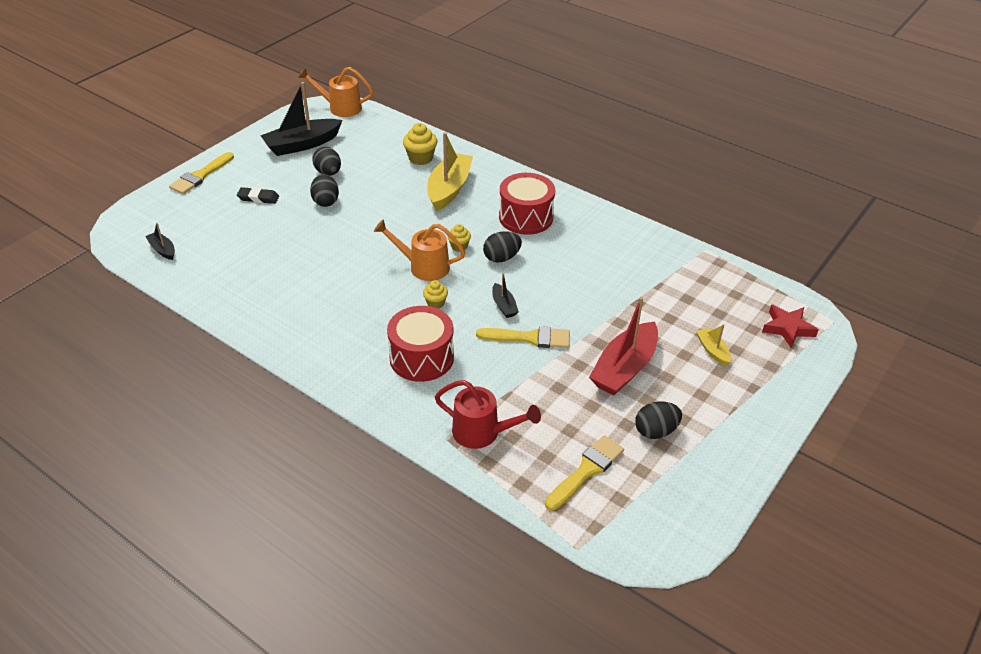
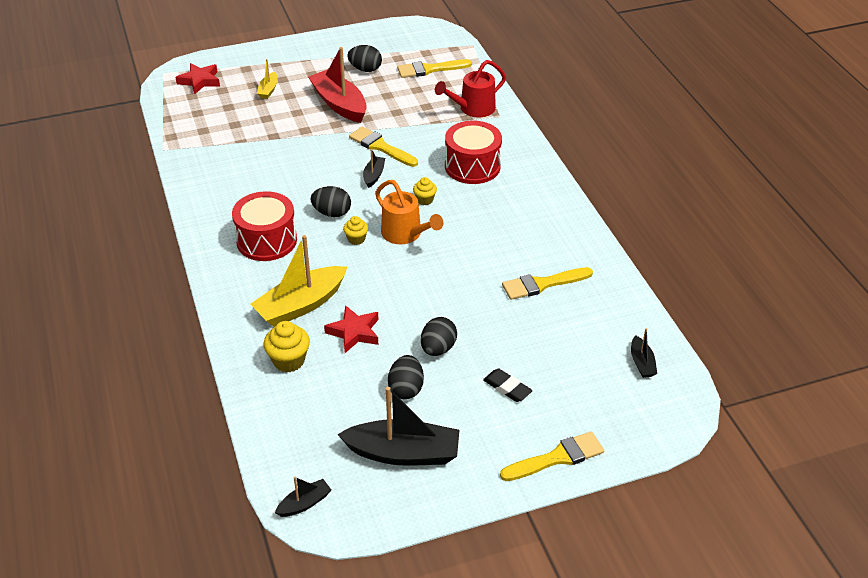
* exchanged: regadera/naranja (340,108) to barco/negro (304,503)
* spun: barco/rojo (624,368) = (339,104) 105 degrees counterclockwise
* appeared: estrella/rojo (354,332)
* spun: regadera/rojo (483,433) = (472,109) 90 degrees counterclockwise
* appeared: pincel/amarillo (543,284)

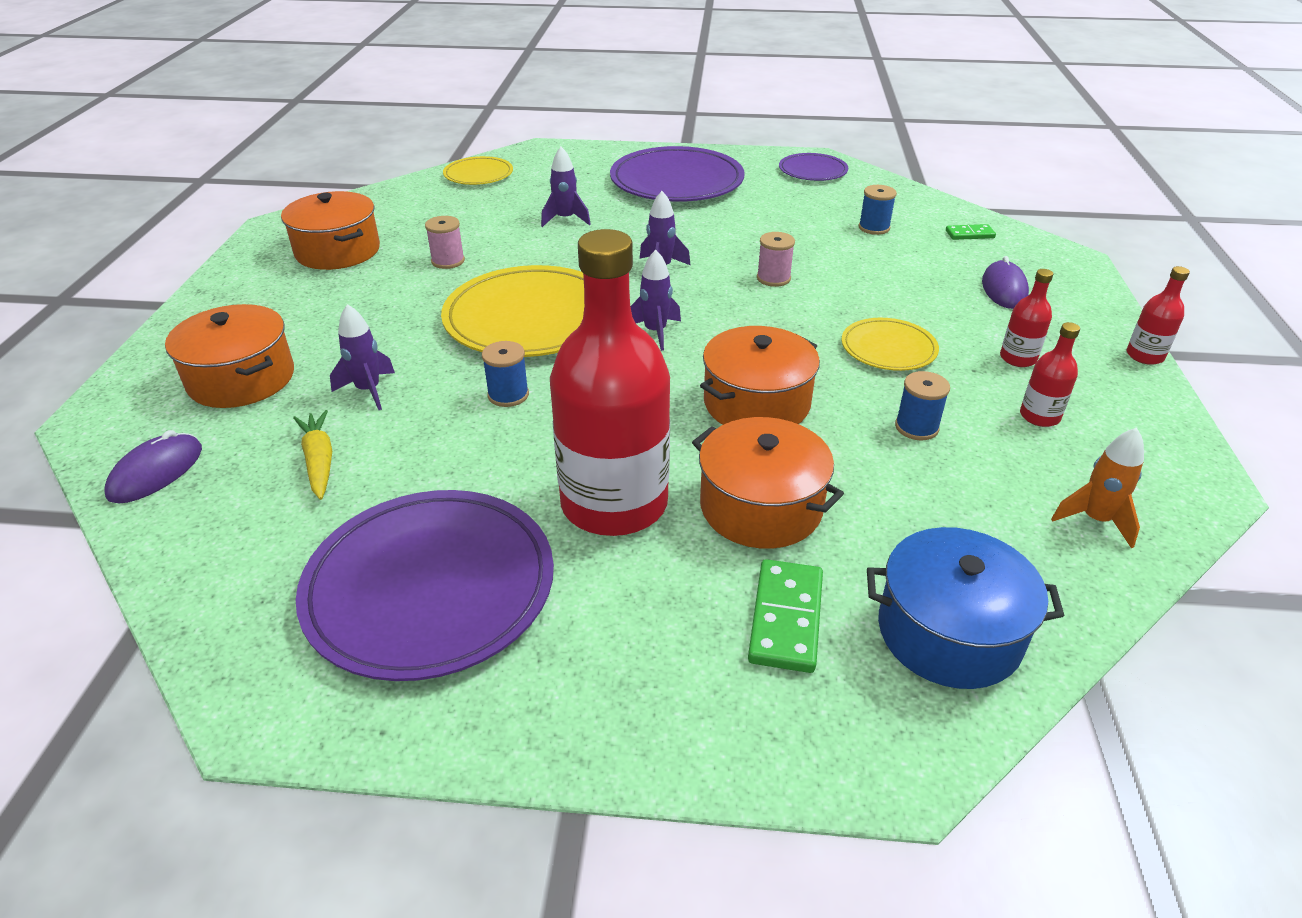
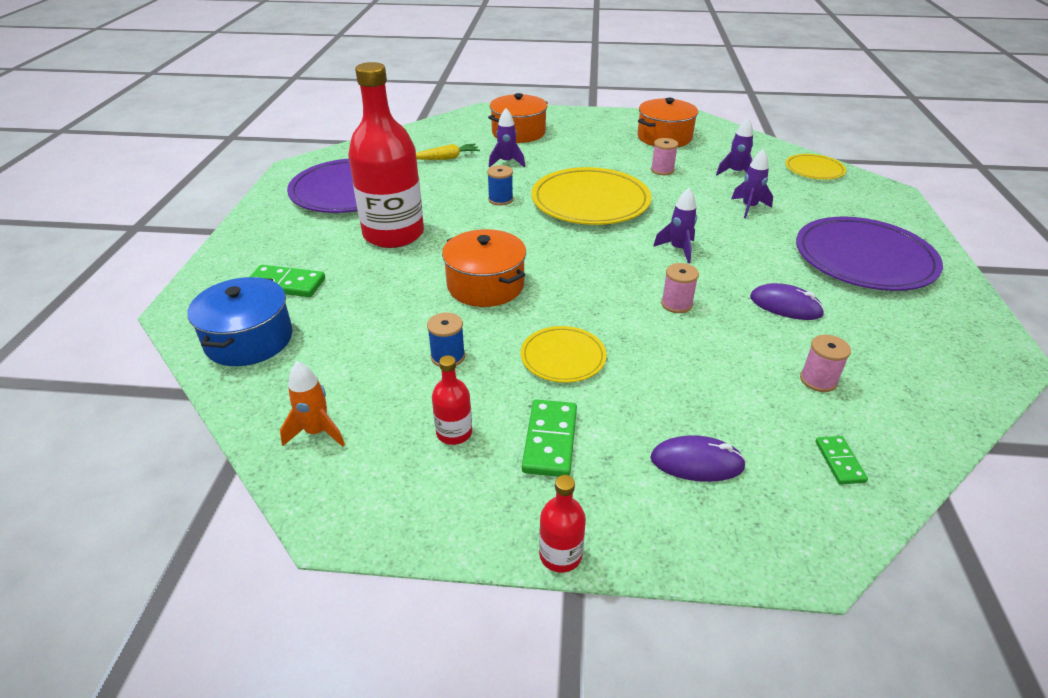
* exchanged: botella/rojo (1018,358) to ficha de dominó/verde (550,440)
* relocated: cohete/morado (655,332) to (736,173)
* relocated: ratón/morado (156,472) to (785,306)
* colour: carrete/azul (874,228) to carrete/rosa (818,380)
* missing: olla/naranja (760,507)
* missing: plato/morado (812,171)

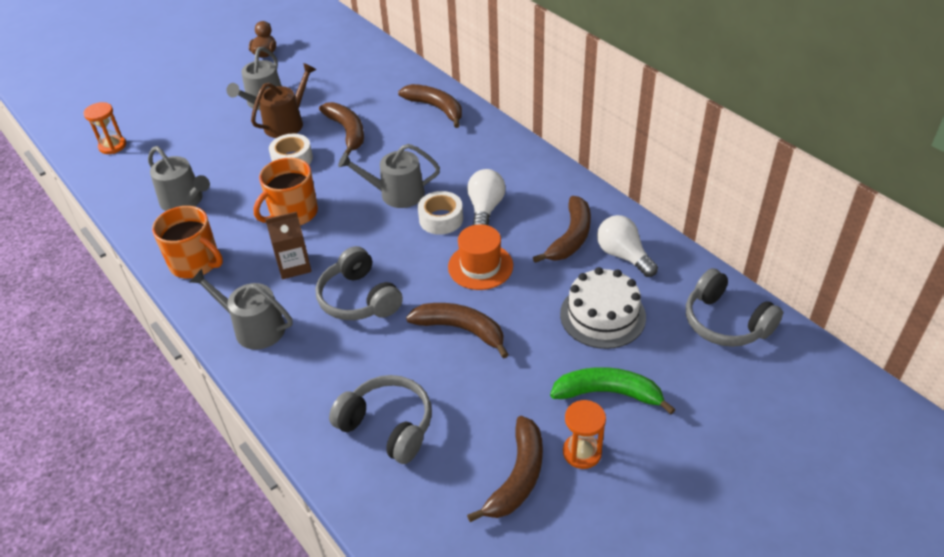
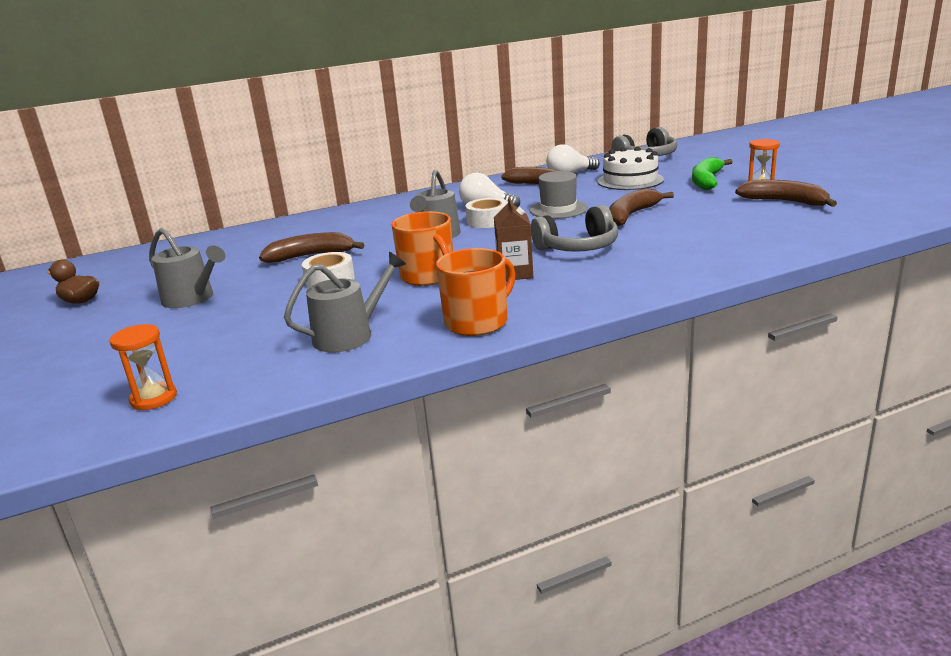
* colour: sombrero/naranja (480,266) to sombrero/gris (558,209)
* missing: regadera/gris (253,328)
* missing: regadera/marrón (287,123)
* missing: auriculares/gris (387,426)
* missing: plátano/marrón (436,108)

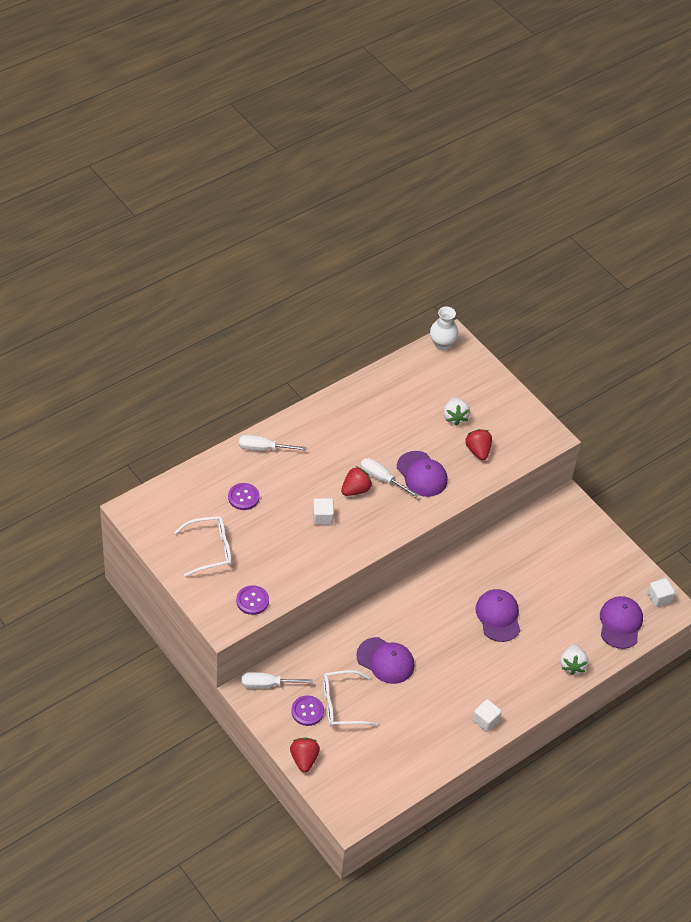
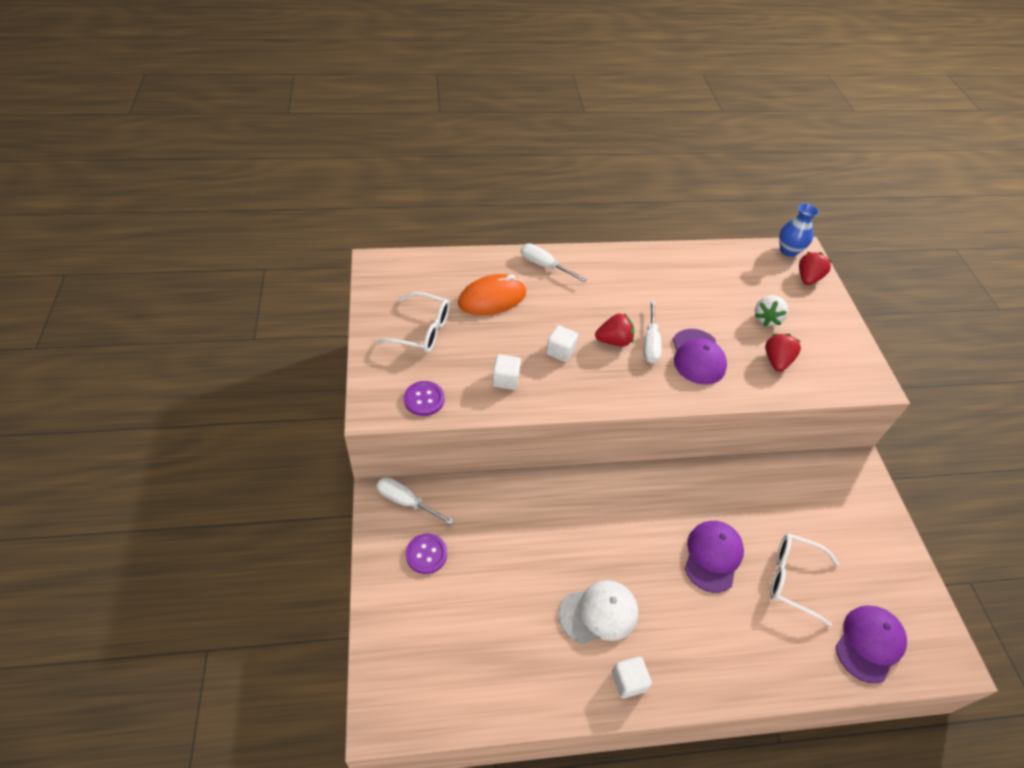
* exchanged: botón/morado (243,497) to ratón/naranja (492,298)
* relocated: cubo/blanco (659,598) to (505,379)
* appeared: gorra/blanco (598,613)
* spun: destornillador/blanco (382,479) = (650,343) 150 degrees counterclockwise
* relocated: gafas/blanco (341,704) to (792,579)
* colour: florero/blanco (442,344) to florero/azul (788,251)
* relocated: fresa/rojo (304,759) to (808,278)
* missing: gorra/morado (385,660)
* missing: fresa/blanco (572,665)

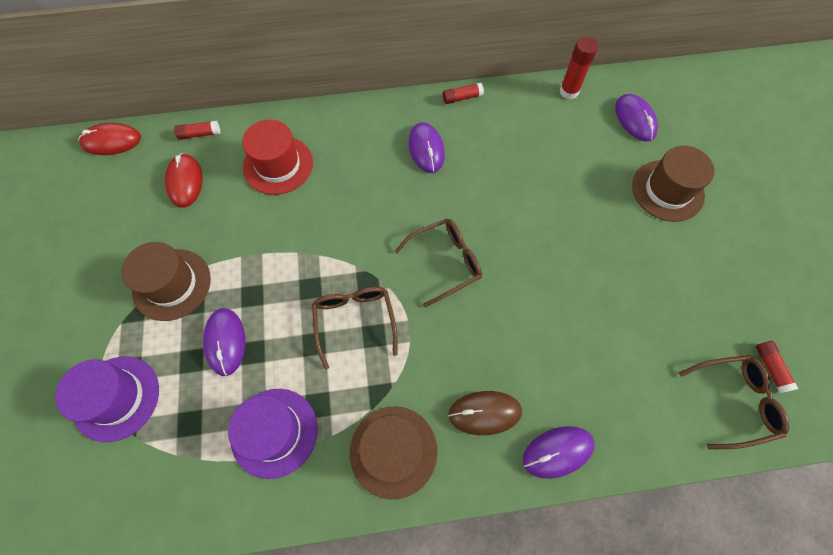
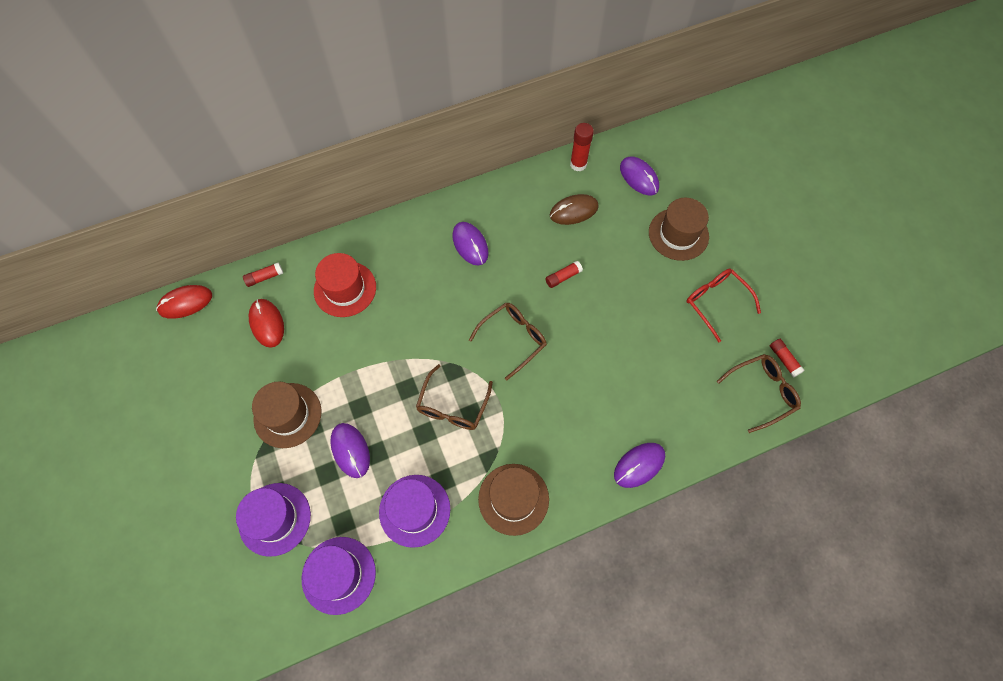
* appeared: sombrero/morado (339,575)
* spun: gafas/marrón (354,321) = (452,406) 135 degrees counterclockwise
* relocated: barra de pegamento/rojo (462,98) to (563,277)
* relocated: ratón/marrón (485,413) to (574,211)
* appeared: gafas/rojo (716,302)

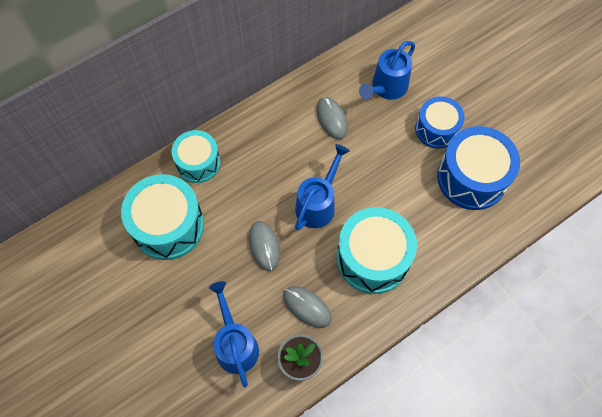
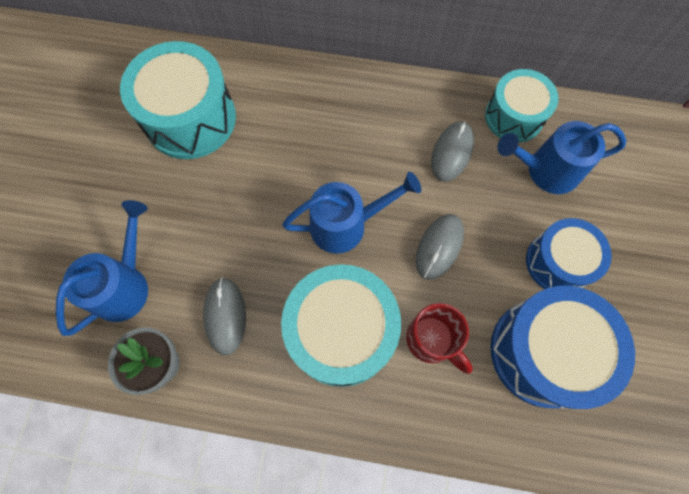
* appeared: taza/rojo (432,340)
* relocated: ratón/gris (264,246) to (439,247)
* relocated: tambor/turquesa (198,163) to (514,116)

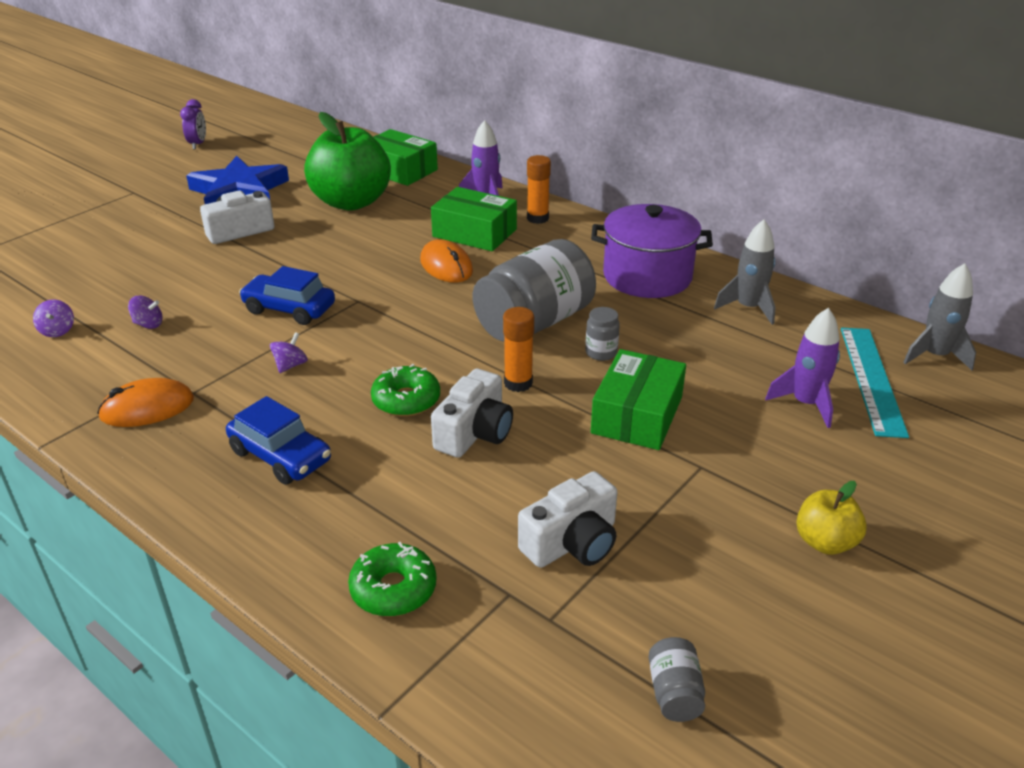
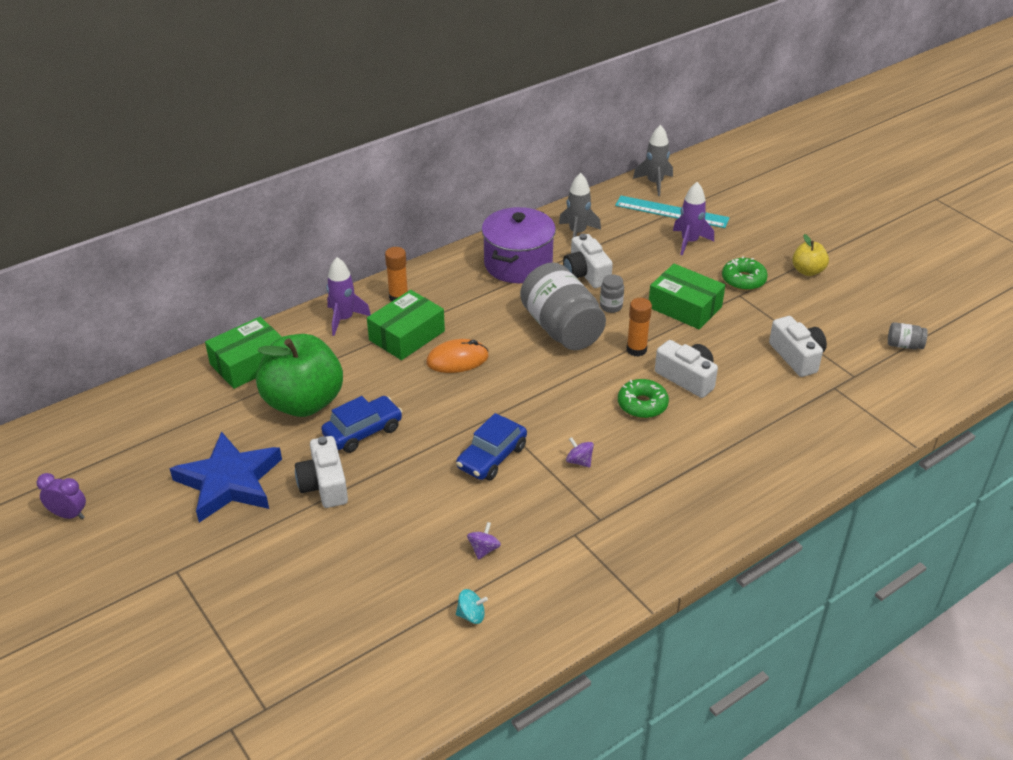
* relocated: coche/azul (280,456) to (363,431)
* colour: peonza/morado (57,331) to peonza/turquesa (471,615)
* appeared: cámara/blanco (586,273)
* relocated: rosquilla/verde (393,589) to (743,280)
* missing: ratón/naranja (147,408)

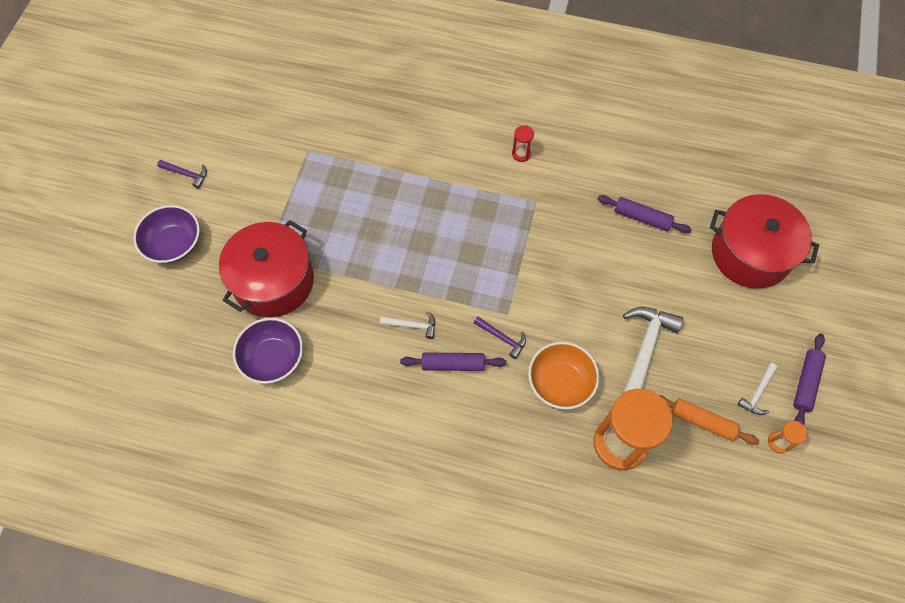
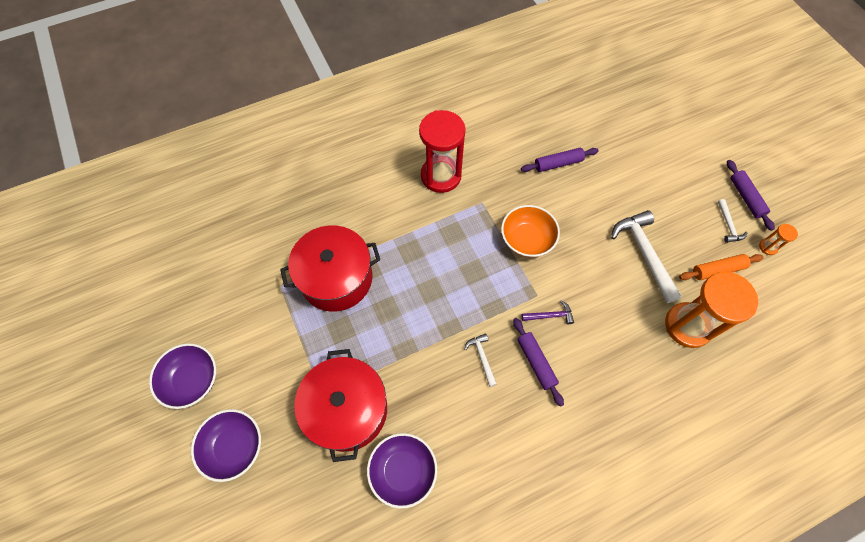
* exchanged: martillo/morado (186,174) to cuenco/morado (192,380)
* relocated: olla/rojo (750,253) to (336,278)
* size: reloj de arena/rojo (521,154) = (441,176) x2.40
* spun: martillo/blanco (412,325) = (482,357) 75 degrees counterclockwise
* relocated: cuenco/naranja (560,382) to (527,239)
* spun: rodillo/morado (453,364) = (536,362) 75 degrees counterclockwise

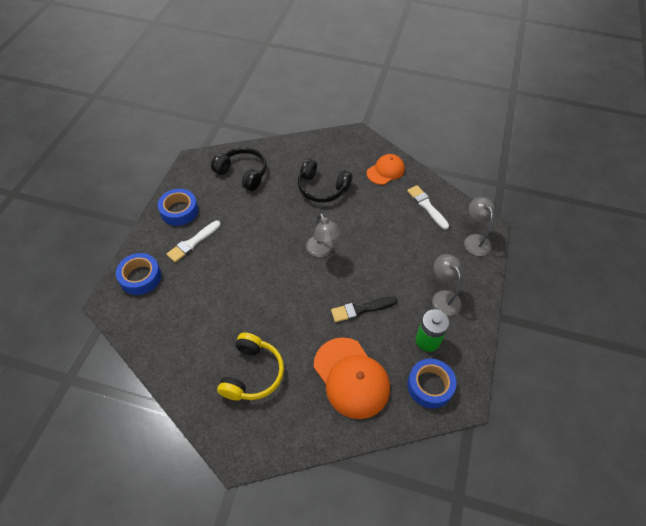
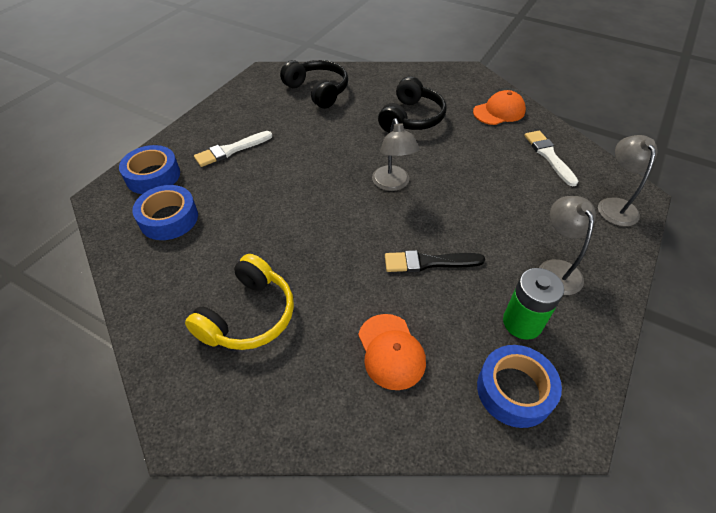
* relocated: cinta adhesiva/azul (179,211) to (169,218)
* size: gorra/naranja (351,377) = (391,351) x0.61
* spun: auriculares/negro (322,188) = (411,118) 105 degrees counterclockwise

